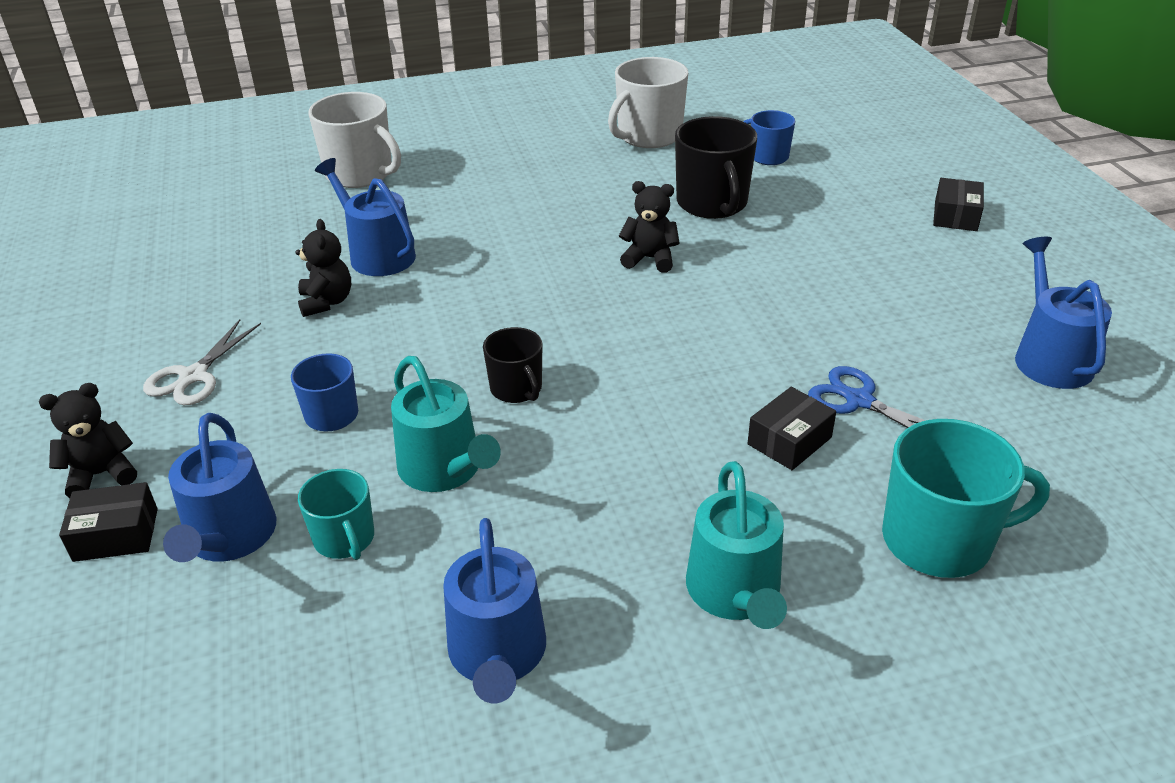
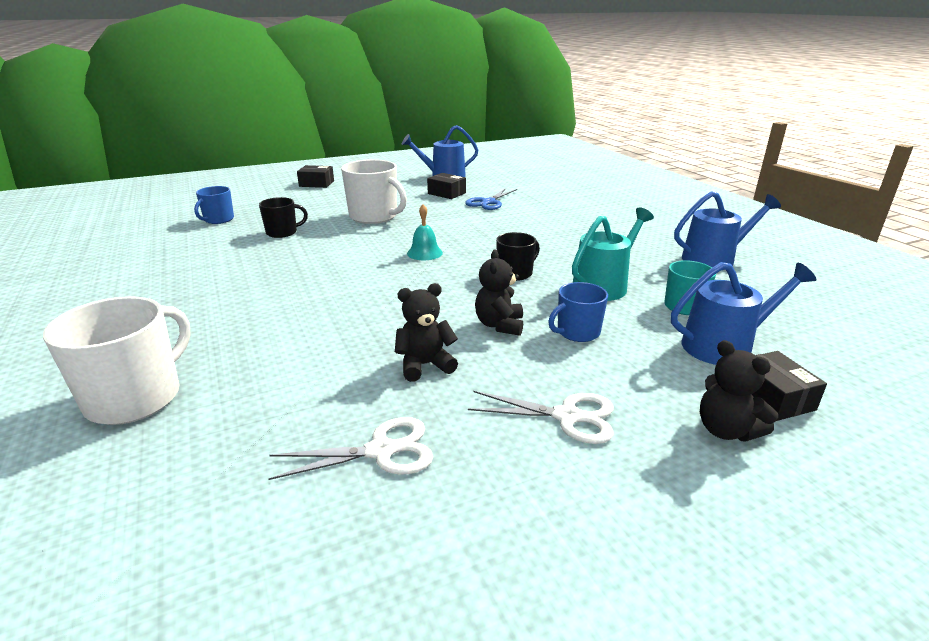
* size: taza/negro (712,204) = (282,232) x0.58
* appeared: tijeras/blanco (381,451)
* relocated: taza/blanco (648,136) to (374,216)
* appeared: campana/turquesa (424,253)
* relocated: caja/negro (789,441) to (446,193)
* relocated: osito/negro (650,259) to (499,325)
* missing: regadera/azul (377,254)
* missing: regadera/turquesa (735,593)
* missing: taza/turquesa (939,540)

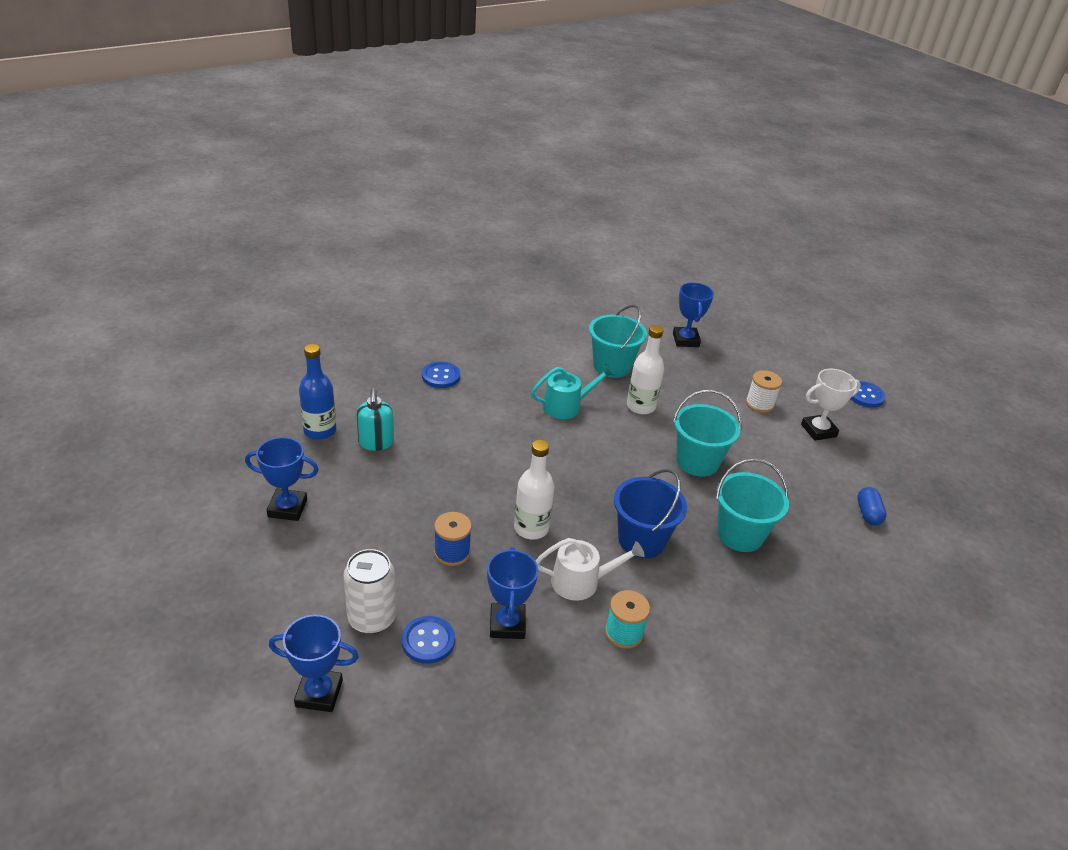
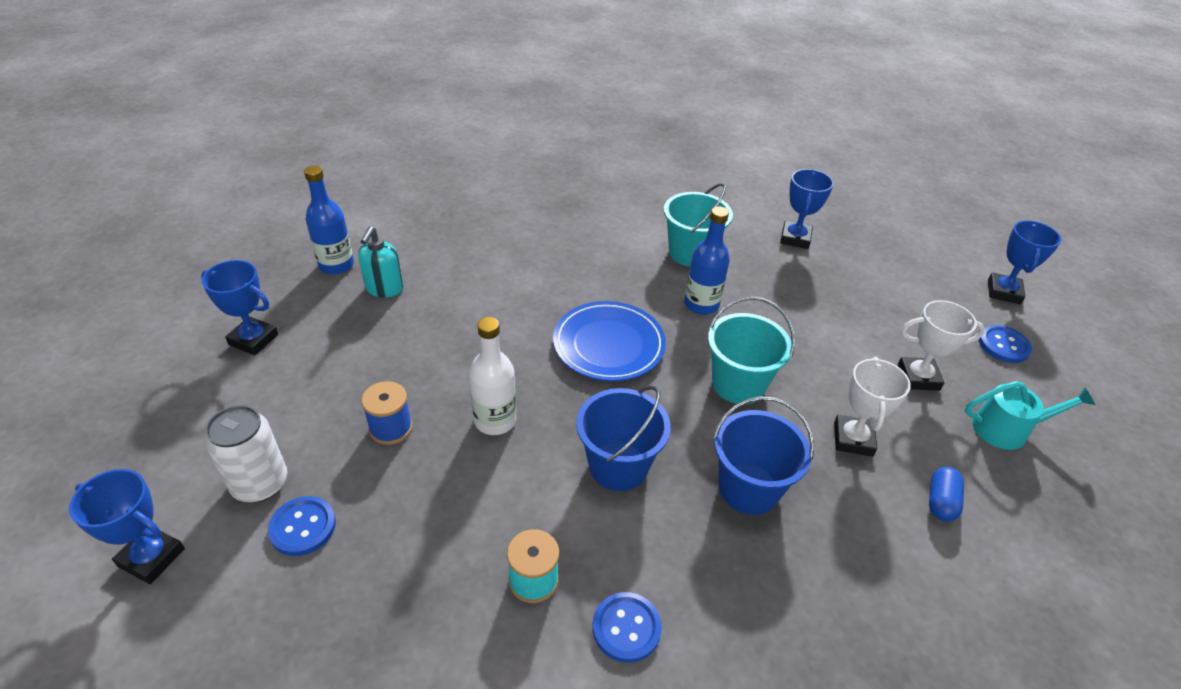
* appeared: plato/azul (608,345)
* relocated: botón/azul (441,376) to (626,628)
* colour: botella/blanco (641,406) to botella/azul (701,304)
* colour: balde/turquesa (740,534) to balde/azul (748,488)
* appeared: trofeo/blanco (853,439)
* relocated: regadera/turquesa (566,406) to (1007,429)
* relocated: trofeo/azul (507,624) to (1003,292)
* missing: regadera/blanco (581,582)
* missing: carrete/blanco (759,404)

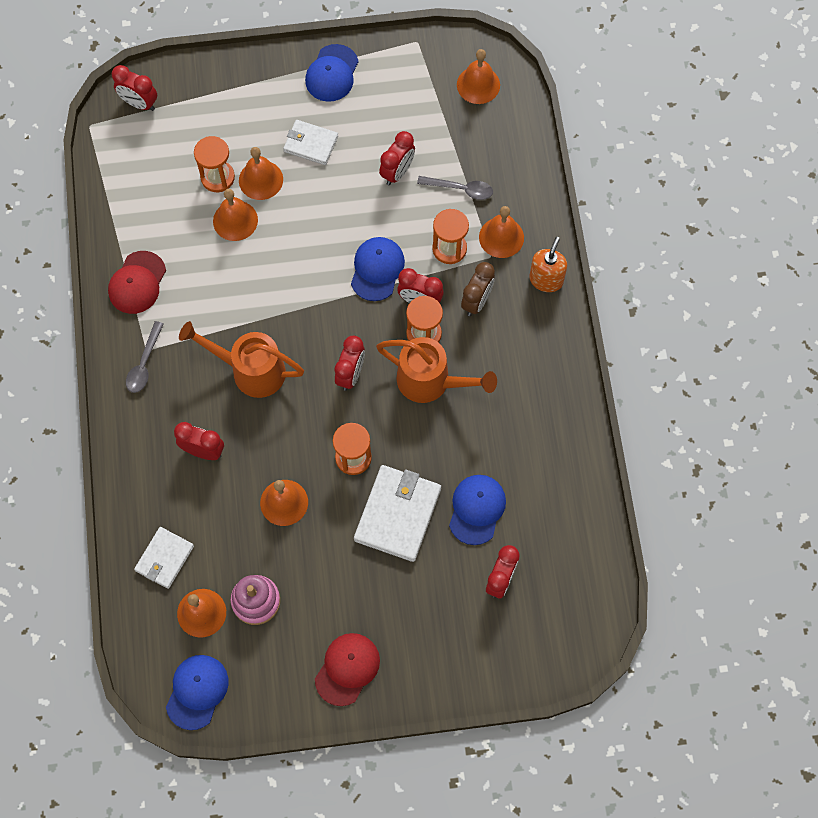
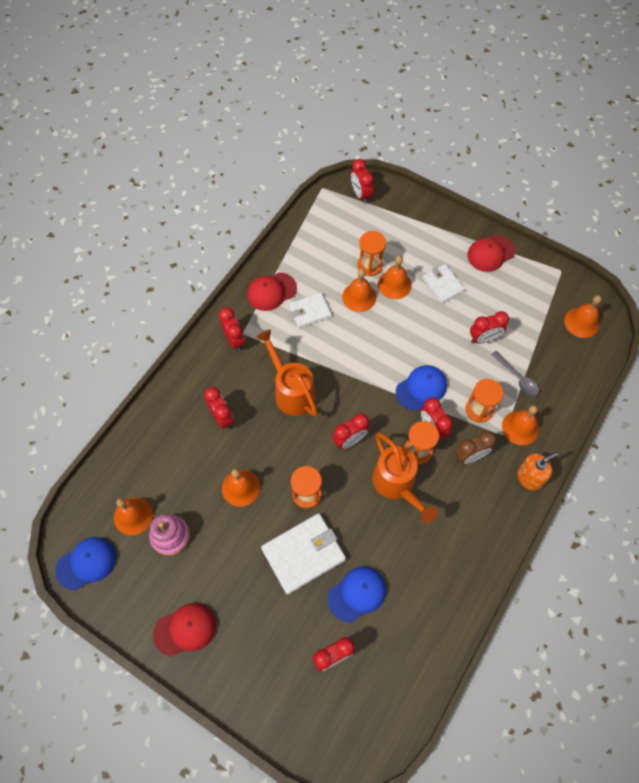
* exchanged: cuchara/gris (144,363) to despertador/rojo (234,340)
* relocated: cartera/blanco (164,558) to (310,311)
* colour: gorra/azul (332,73) to gorra/rojo (490,253)

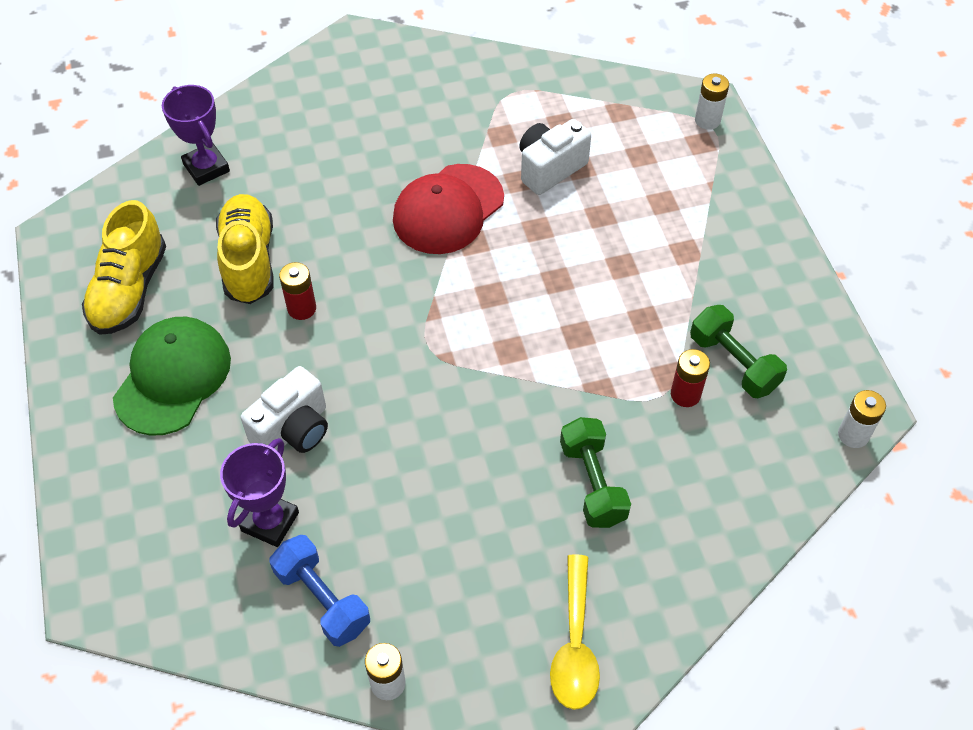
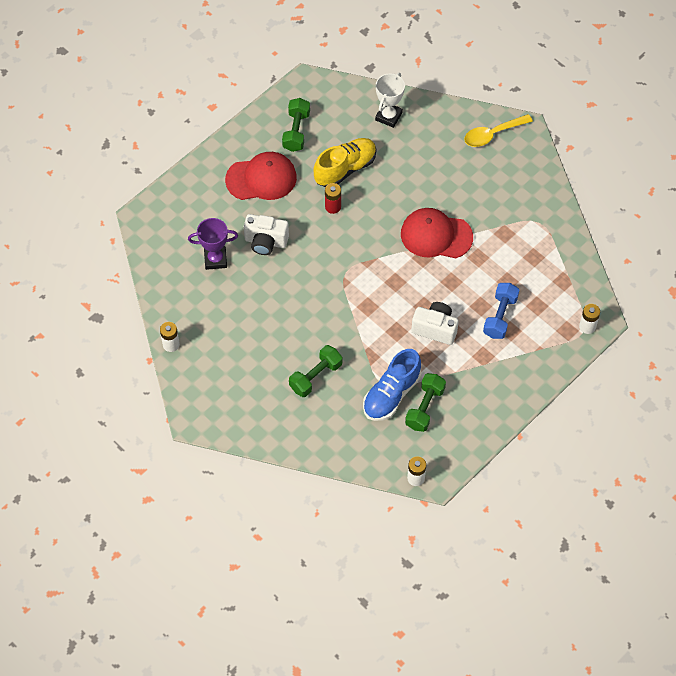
* colour: gorra/verde (173,377) to gorra/rojo (261,178)
* exchanged: zapato/amarillo (129,289) to mancuerna/verde (296,131)
* exchanged: pila/rojo (685,394) to zapato/azul (391,394)
* colour: trofeo/morado (206,168) to trofeo/blanco (388,116)
* relocated: cámara/blanco (550,169) to (435,329)
* relocated: cuchara/amarillo (575,644) to (492,134)
* relocated: mancuerna/azul (322,599) to (500,316)

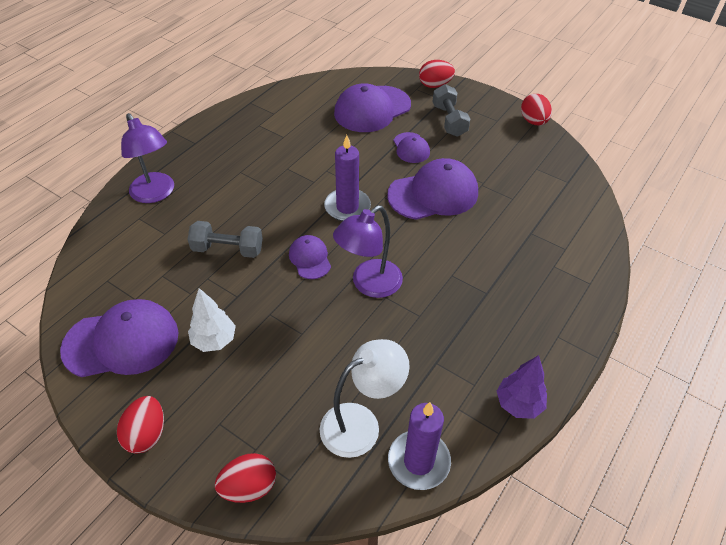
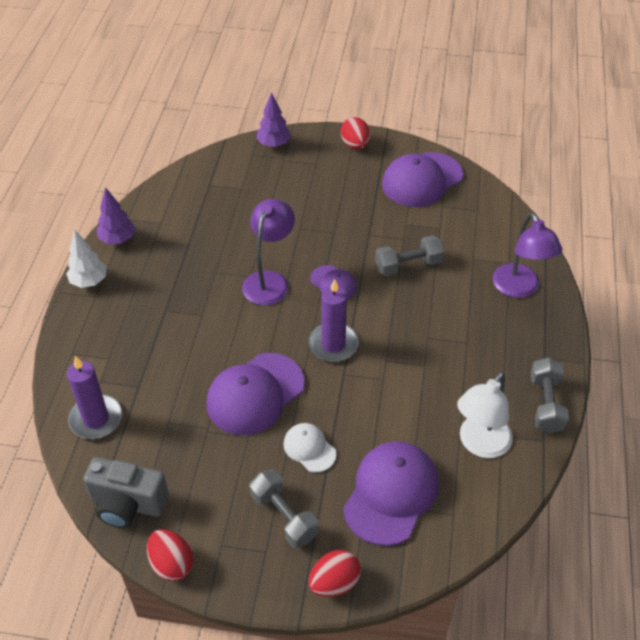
* relocated: árbol/blanco (214,340) to (89,281)
* relocated: vela/morado (418,461) to (96,419)
* appeared: cámara/gris (127,504)
* exchanged: huevo/rojo (249,487) to árbol/morado (274,144)
* colour: gorra/morado (411,148) to gorra/blanco (309,448)
* relocated: lámpara/blanco (361,423) to (480,444)
* spun: lámpara/morado (155,194) = (519,288) 135 degrees counterclockwise
* appeared: mancuerna/gris (546,404)

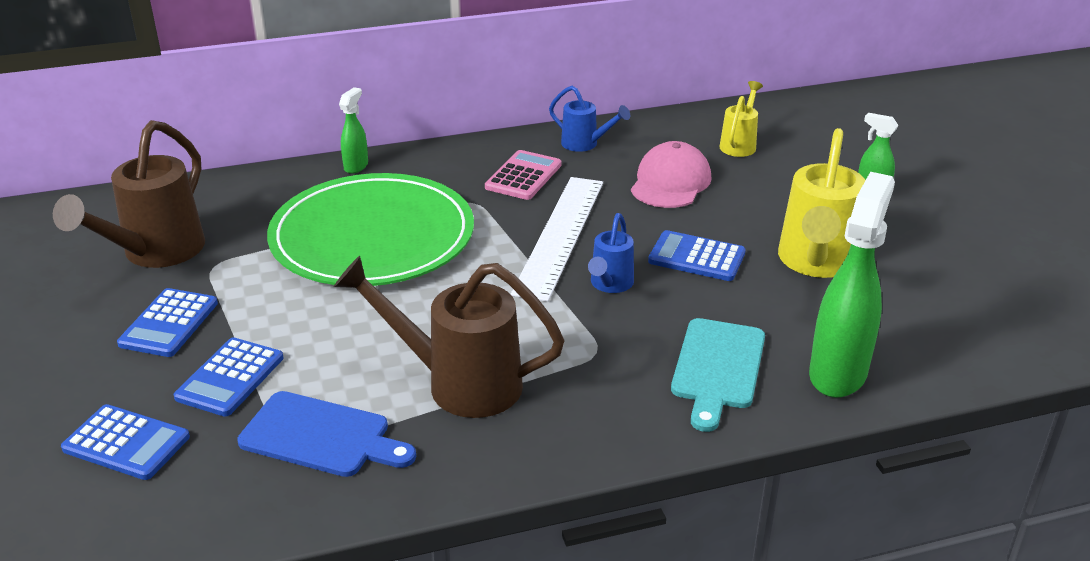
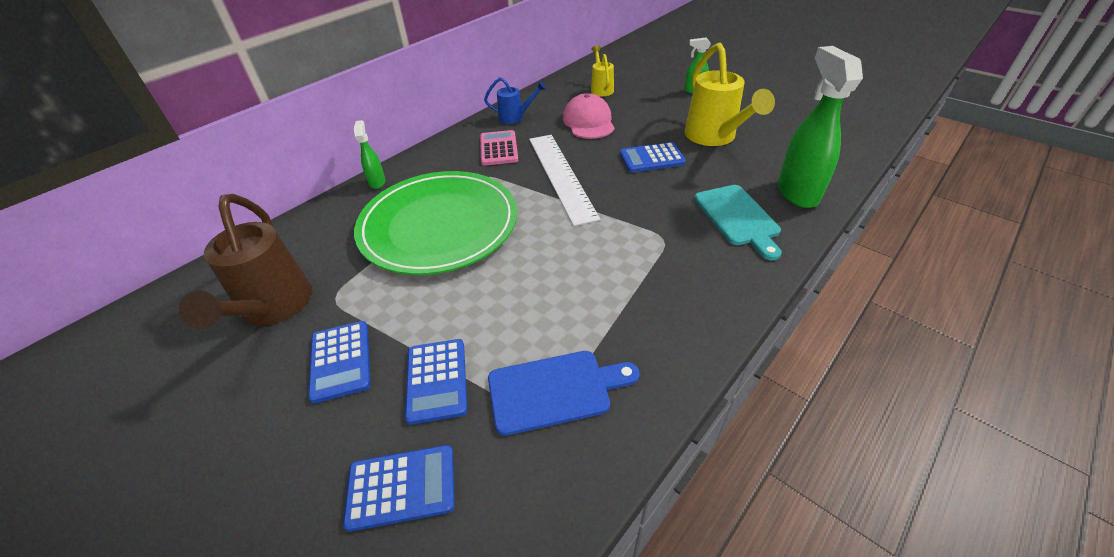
* missing: regadera/marrón (458,383)
* missing: regadera/azul (609,285)

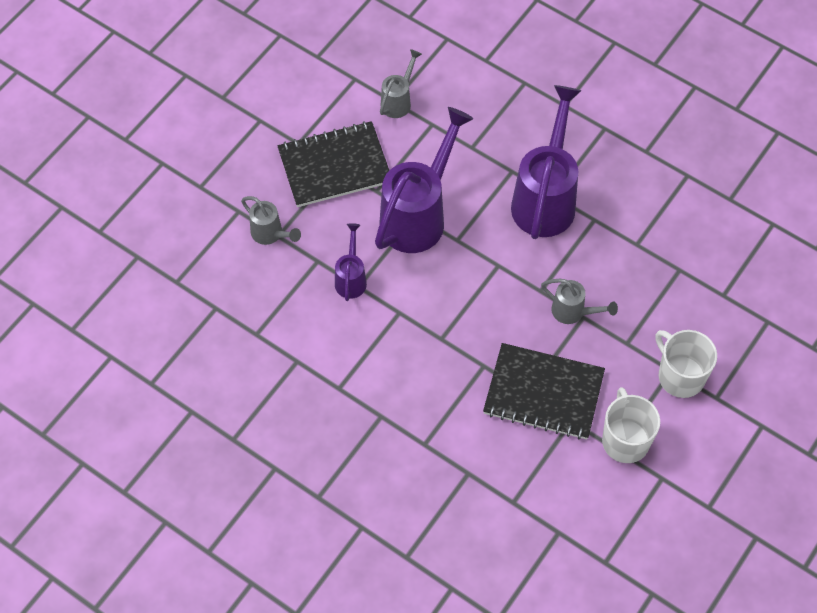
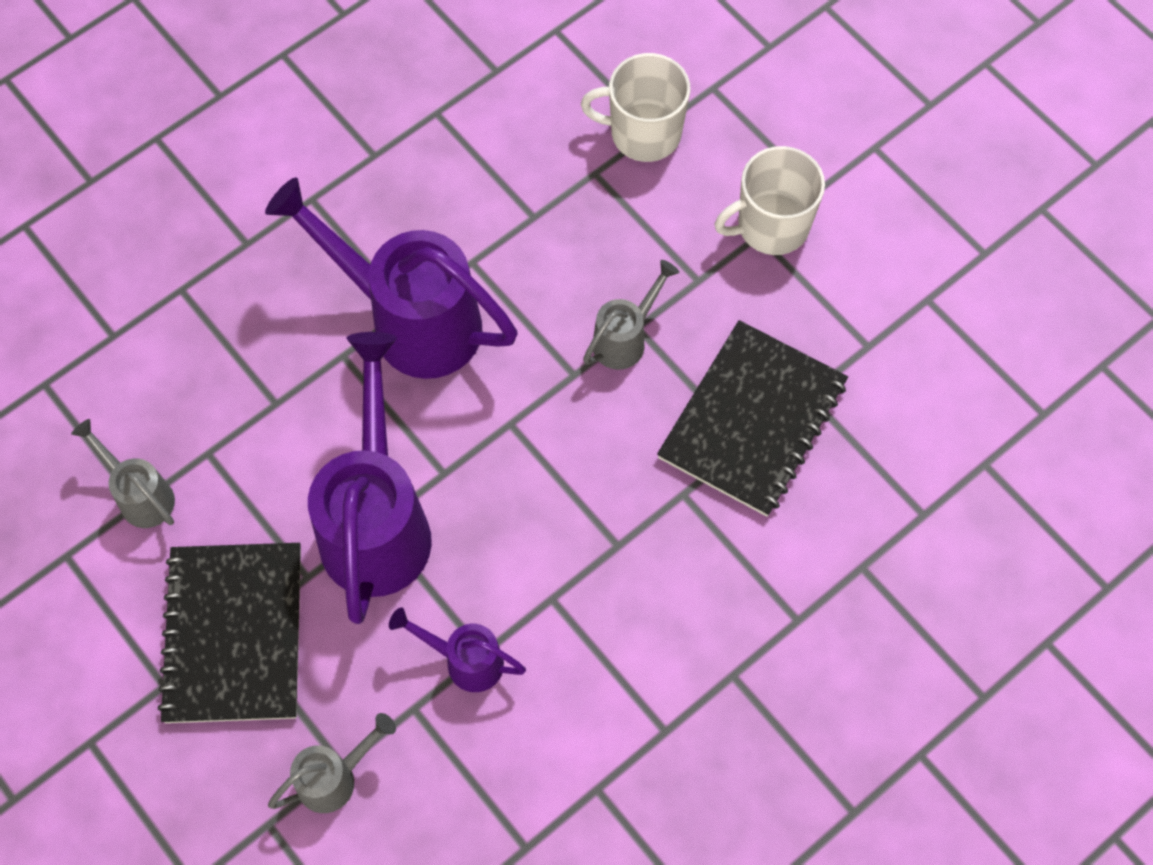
* spun: regadera/morado (419,215) = (377,520) 45 degrees clockwise
* relocated: taza/blanco (625,440) to (643,133)

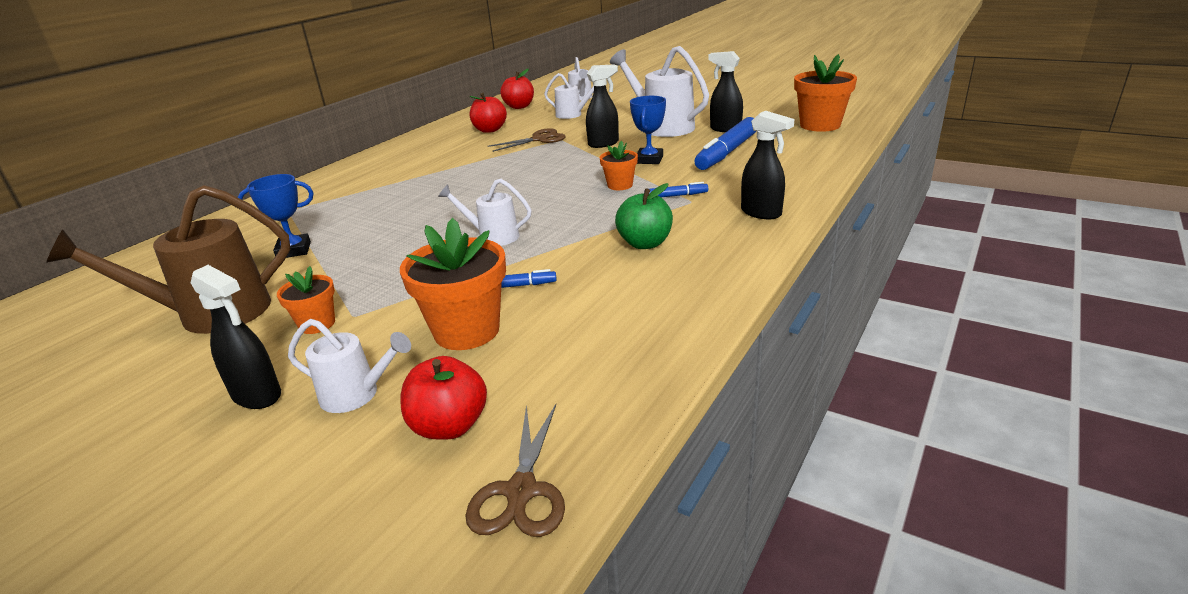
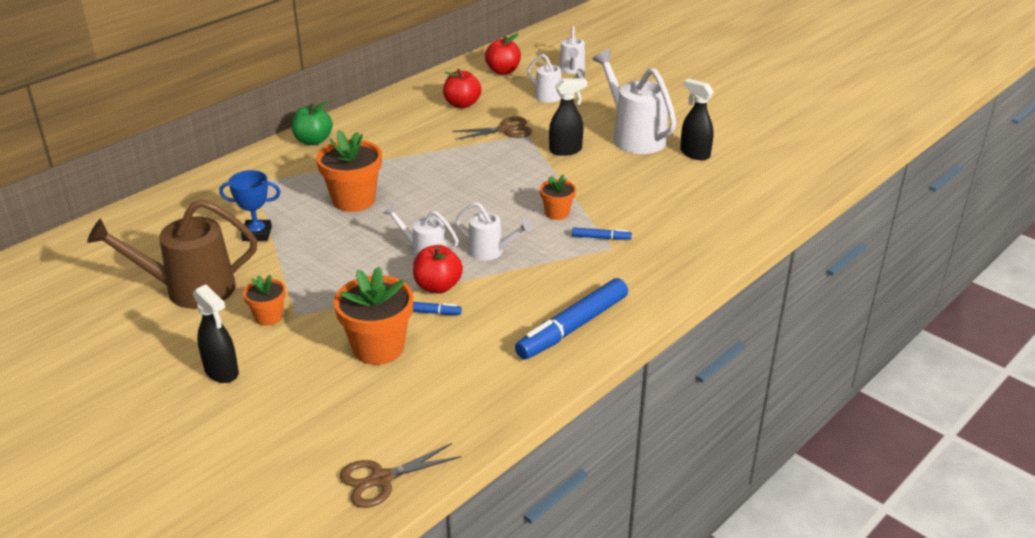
* relocated: manzana/verde (645,243) to (313,141)
* relocated: maceta/naranja (820,125) to (353,200)
* spun: tijeras/marrón (521,491) = (381,479) 45 degrees clockwise
* relocated: manzana/rojo (449,426) to (438,286)
* relocated: regadera/blanco (357,395) to (491,251)
* relocated: rotulador/azul (727,152) to (573,327)
* missing: trofeo/azul (649,160)
* missing: pulverizador/negro (761,213)

